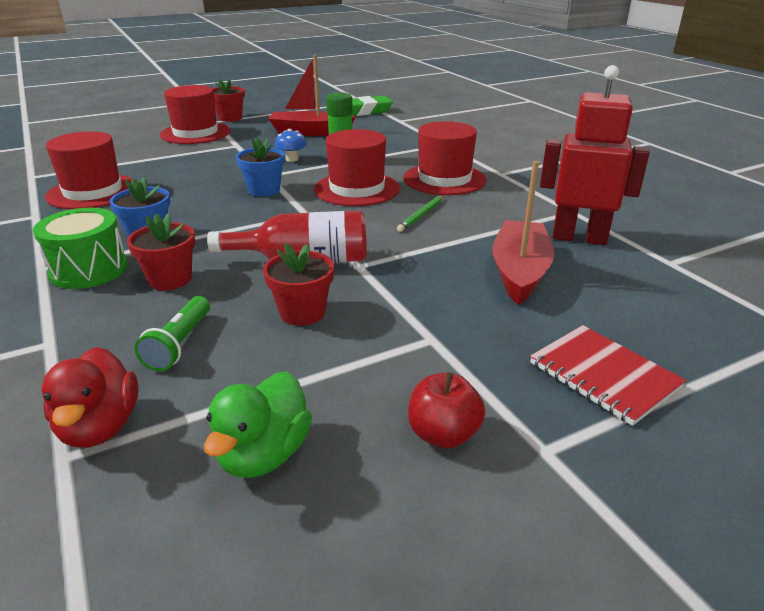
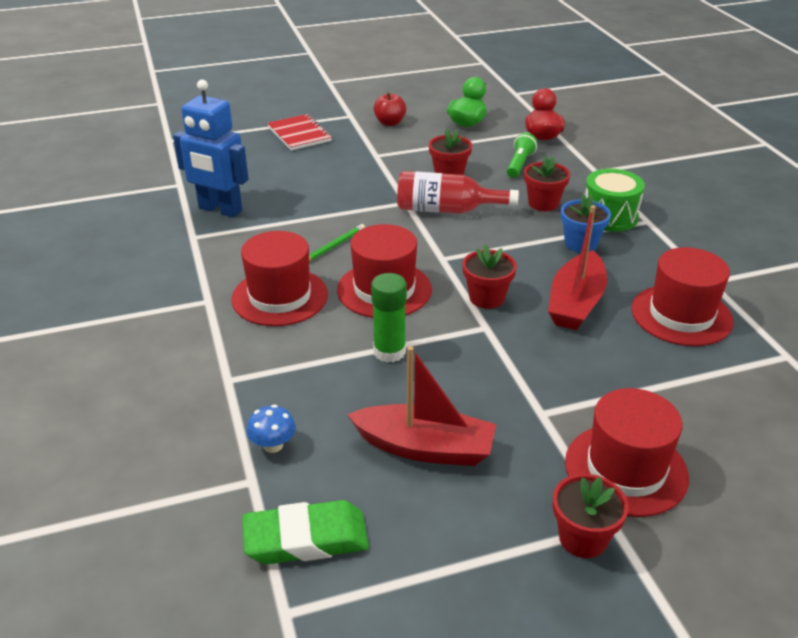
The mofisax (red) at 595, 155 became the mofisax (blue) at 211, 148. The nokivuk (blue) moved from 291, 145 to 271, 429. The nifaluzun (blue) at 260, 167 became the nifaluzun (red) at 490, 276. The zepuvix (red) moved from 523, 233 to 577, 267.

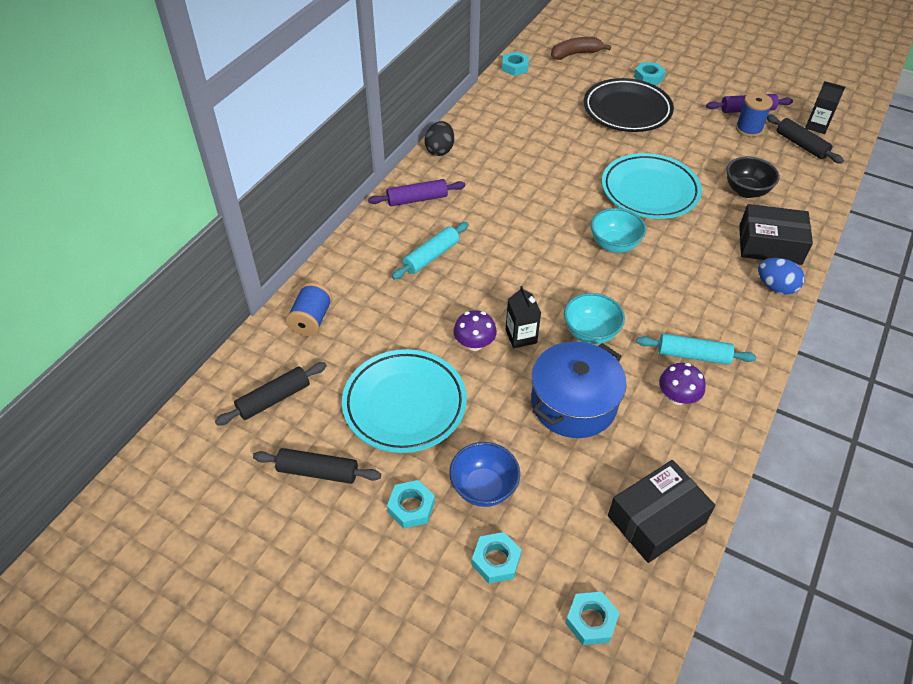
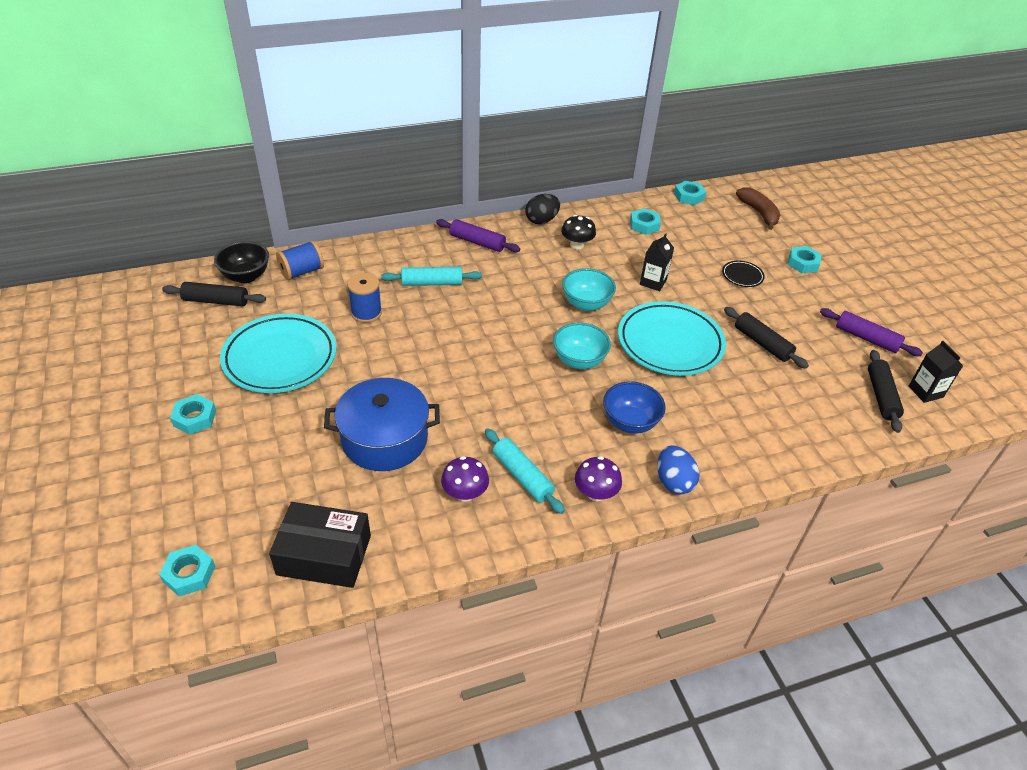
The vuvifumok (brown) at 581, 48 turned 45 degrees clockwise. The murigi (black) at 629, 105 changed to 0.43 times the size. The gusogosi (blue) moved from 754, 114 to 364, 298. The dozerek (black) moved from 753, 177 to 241, 262. The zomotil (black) at 776, 234 disappeared. The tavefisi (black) moved from 523, 317 to 657, 262. The dozerek (turquoise) moved from 594, 318 to 589, 289. The nokivuk (purple) moved from 475, 330 to 598, 478. The dozerek (blue) moved from 484, 474 to 634, 407. The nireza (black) moved from 317, 466 to 766, 338. The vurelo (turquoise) moved from 497, 557 to 645, 221. The nokivuk (black) at 578, 232 appeared.

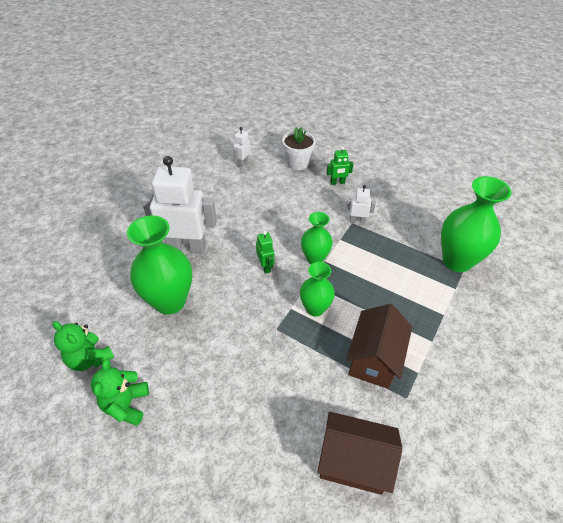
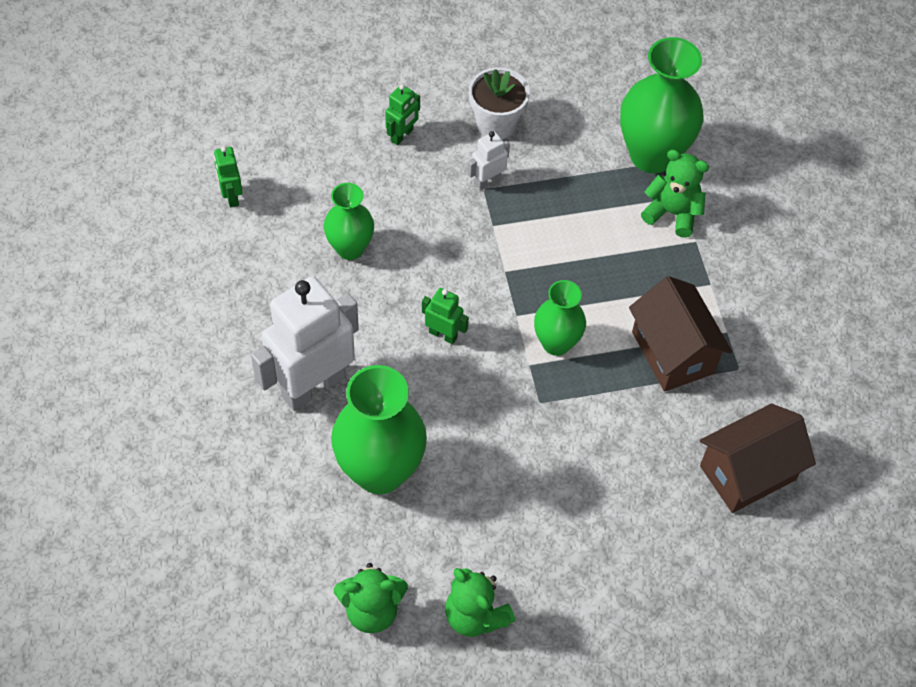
The mofisax (white) at 242, 147 became the mofisax (green) at 228, 176. The nifaluzun (white) moved from 299, 148 to 499, 103. The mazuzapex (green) moved from 317, 238 to 349, 221. The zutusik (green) at 675, 194 appeared.

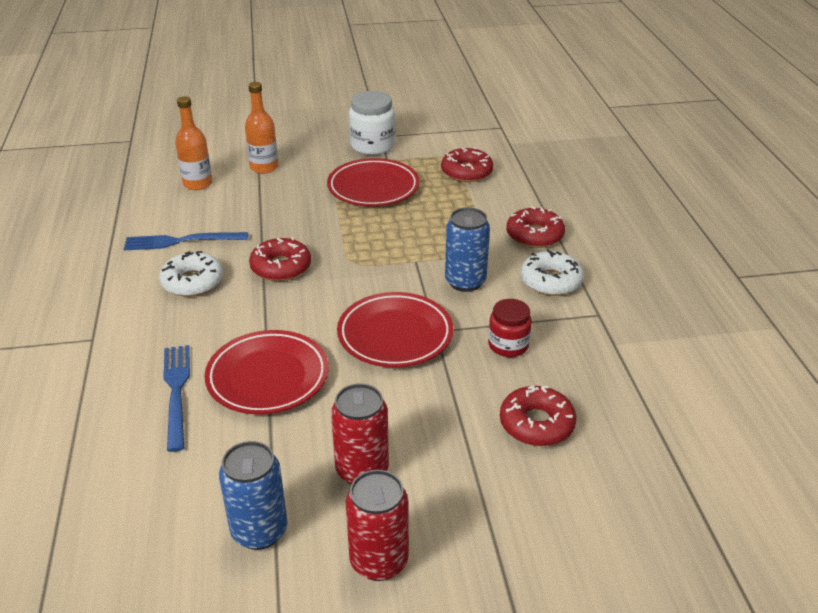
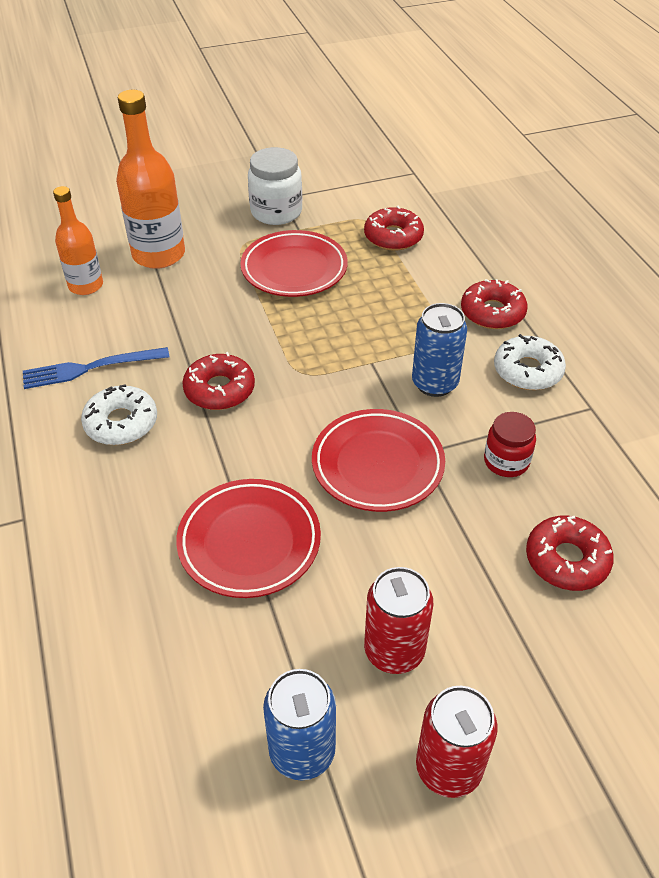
The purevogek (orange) at 261, 128 changed to 1.59 times the size. The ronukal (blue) at 176, 398 disappeared.

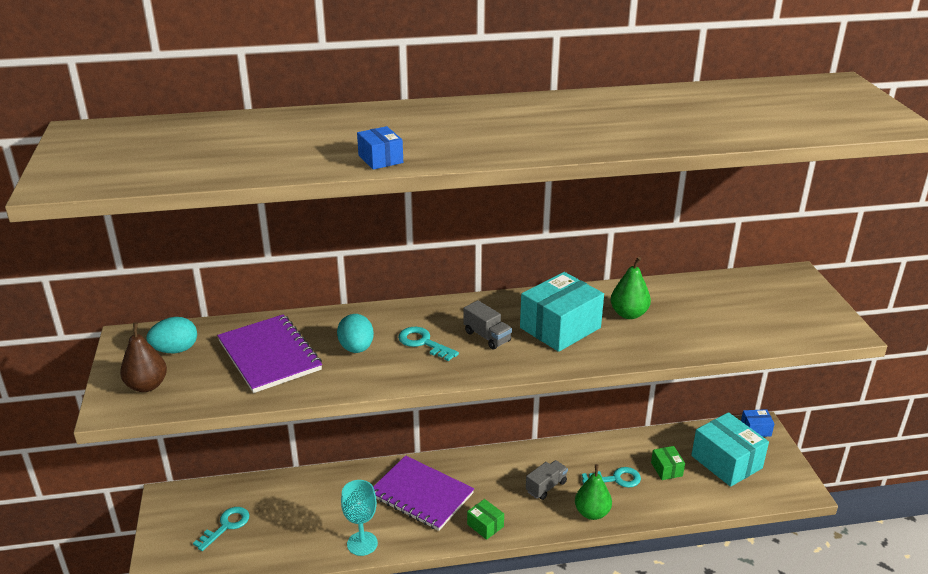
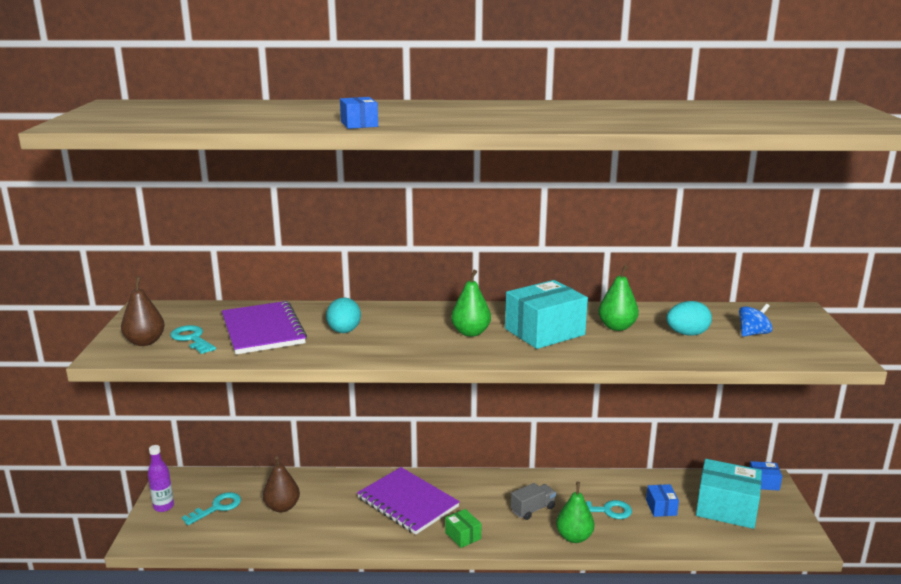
The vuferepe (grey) at 488, 324 was replaced by the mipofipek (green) at 471, 303. The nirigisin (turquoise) moved from 172, 335 to 689, 318. The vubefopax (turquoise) moved from 428, 344 to 193, 339. The zomotil (turquoise) at 730, 449 turned 45 degrees counterclockwise. The zomotil (green) at 668, 463 became the zomotil (blue) at 662, 500. The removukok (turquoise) at 359, 518 disappeared. The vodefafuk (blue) at 756, 320 appeared. The purevogek (purple) at 161, 478 appeared. The mipofipek (brown) at 281, 484 appeared.

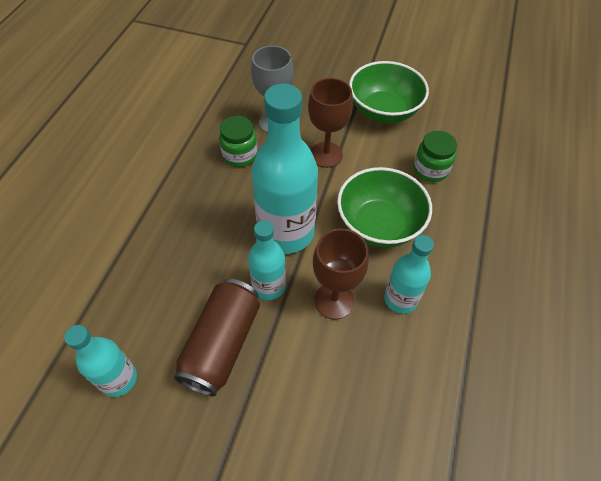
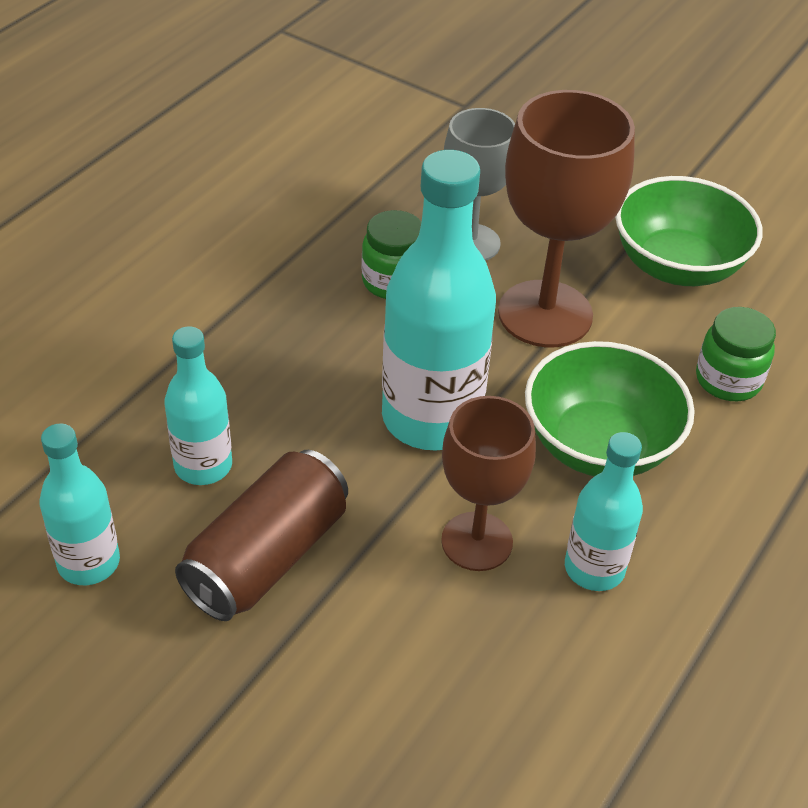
The removukok (brown) at 330, 123 changed to 1.56 times the size. The purevogek (turquoise) moved from 267, 260 to 198, 405.

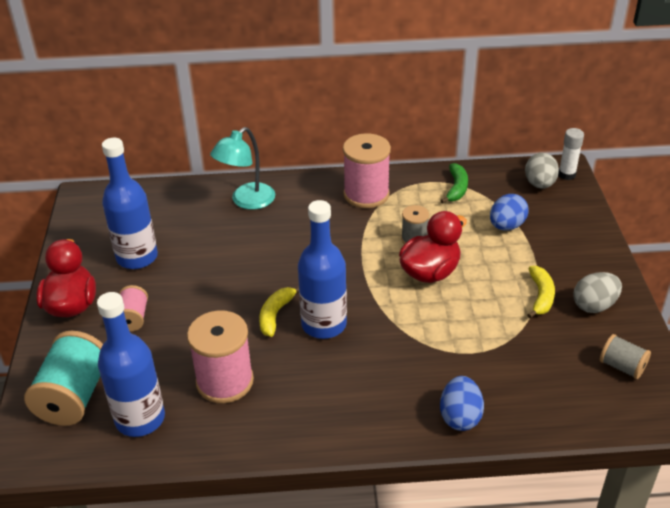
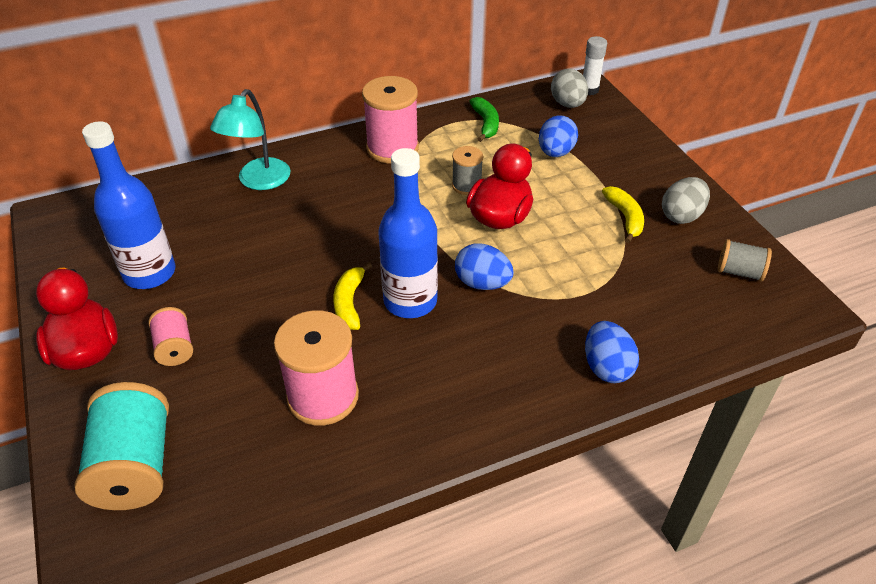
The purevogek (blue) at 131, 364 disappeared. The nirigisin (blue) at 484, 266 appeared.

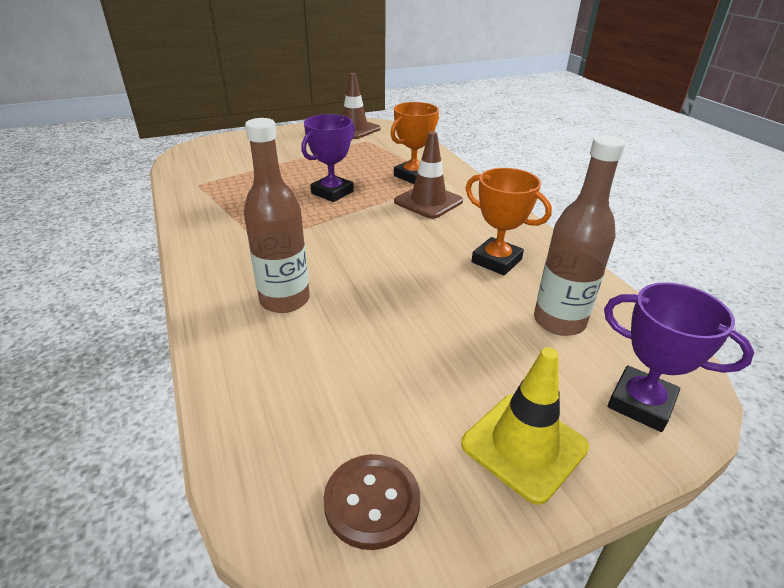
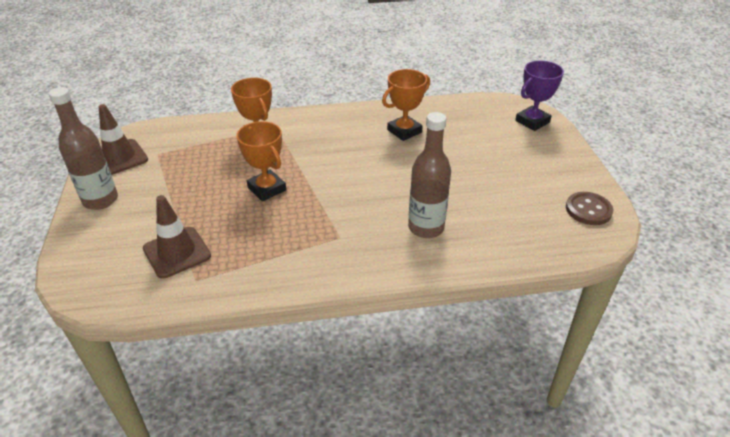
The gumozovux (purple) at 328, 158 became the gumozovux (orange) at 261, 161. The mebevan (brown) moved from 428, 175 to 177, 237. The purevogek (brown) moved from 580, 235 to 83, 148. The mebevan (yellow) at 525, 426 disappeared.

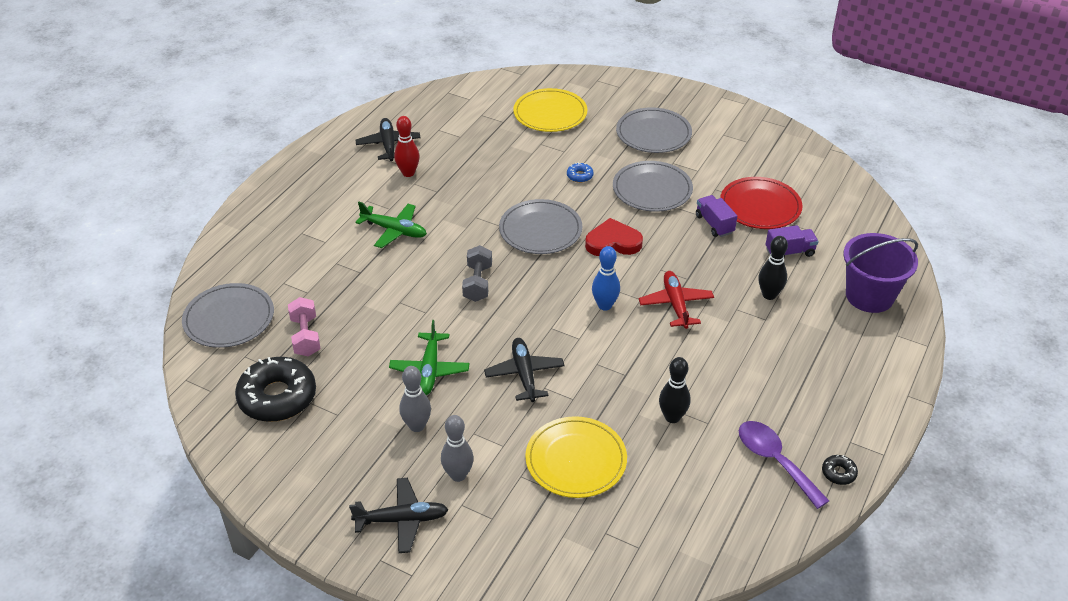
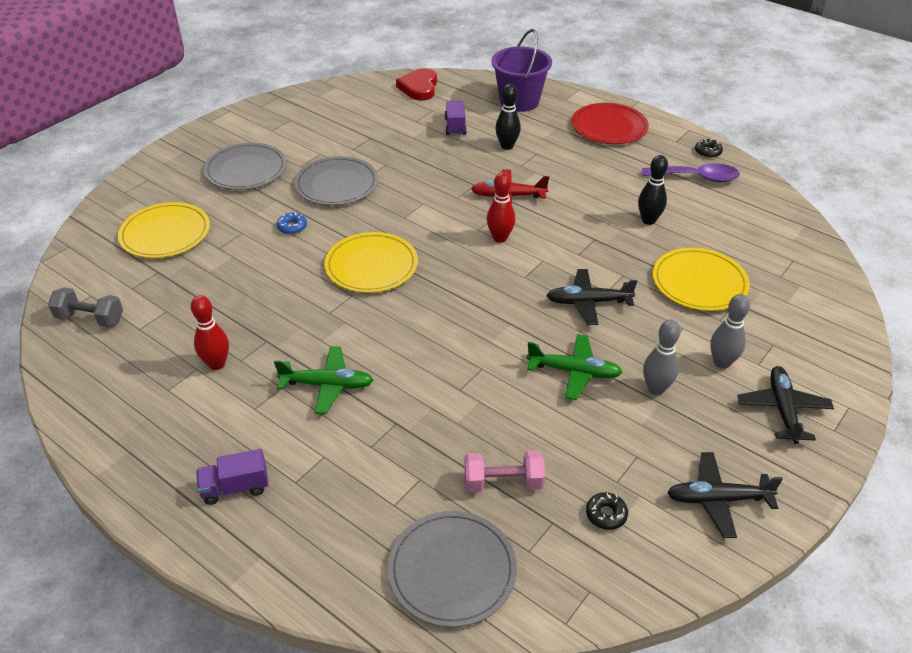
The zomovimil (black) moved from 388, 139 to 725, 495. The murigi (red) moved from 761, 203 to 610, 123. The vuferepe (purple) moved from 716, 216 to 232, 477. The murigi (grey) at 540, 226 became the murigi (yellow) at 371, 262. The zomovimil (green) at 391, 225 turned 60 degrees clockwise. The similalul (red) moved from 614, 237 to 416, 84. The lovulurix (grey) moved from 477, 273 to 85, 307. The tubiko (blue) at 606, 278 became the tubiko (red) at 501, 207. The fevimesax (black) at 275, 389 changed to 0.42 times the size. The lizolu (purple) at 784, 465 turned 150 degrees counterclockwise.

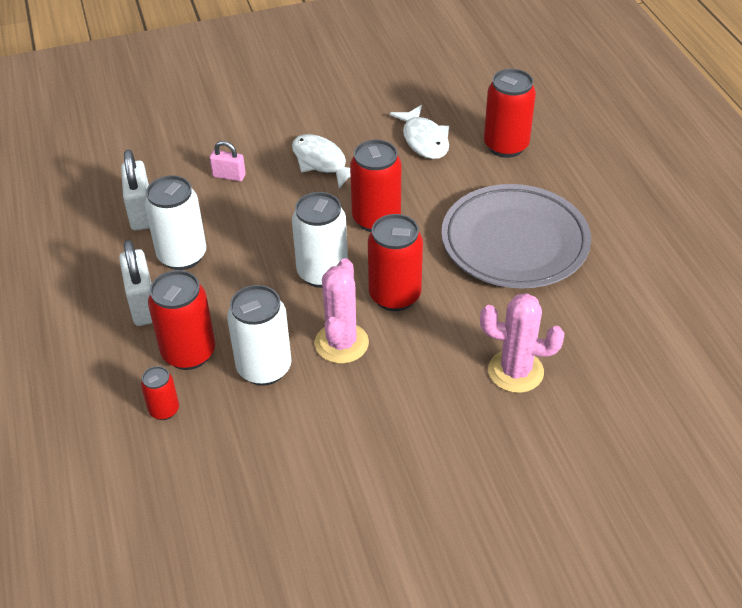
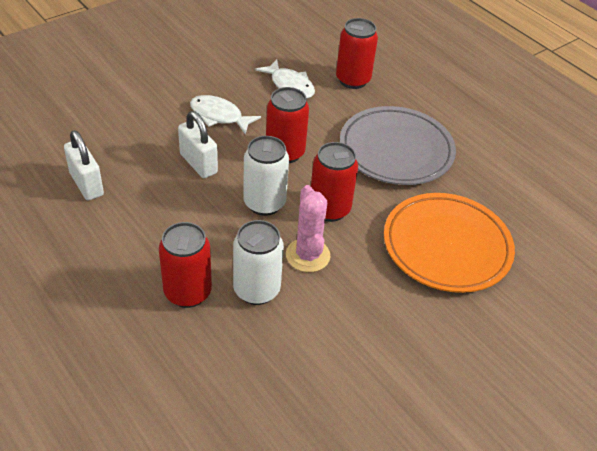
The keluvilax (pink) at 228, 161 disappeared. The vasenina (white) at 175, 222 disappeared. The keluvilax (white) moved from 135, 283 to 198, 144. The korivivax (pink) at 522, 343 was replaced by the murigi (orange) at 449, 243. The vasenina (red) at 160, 393 disappeared.

